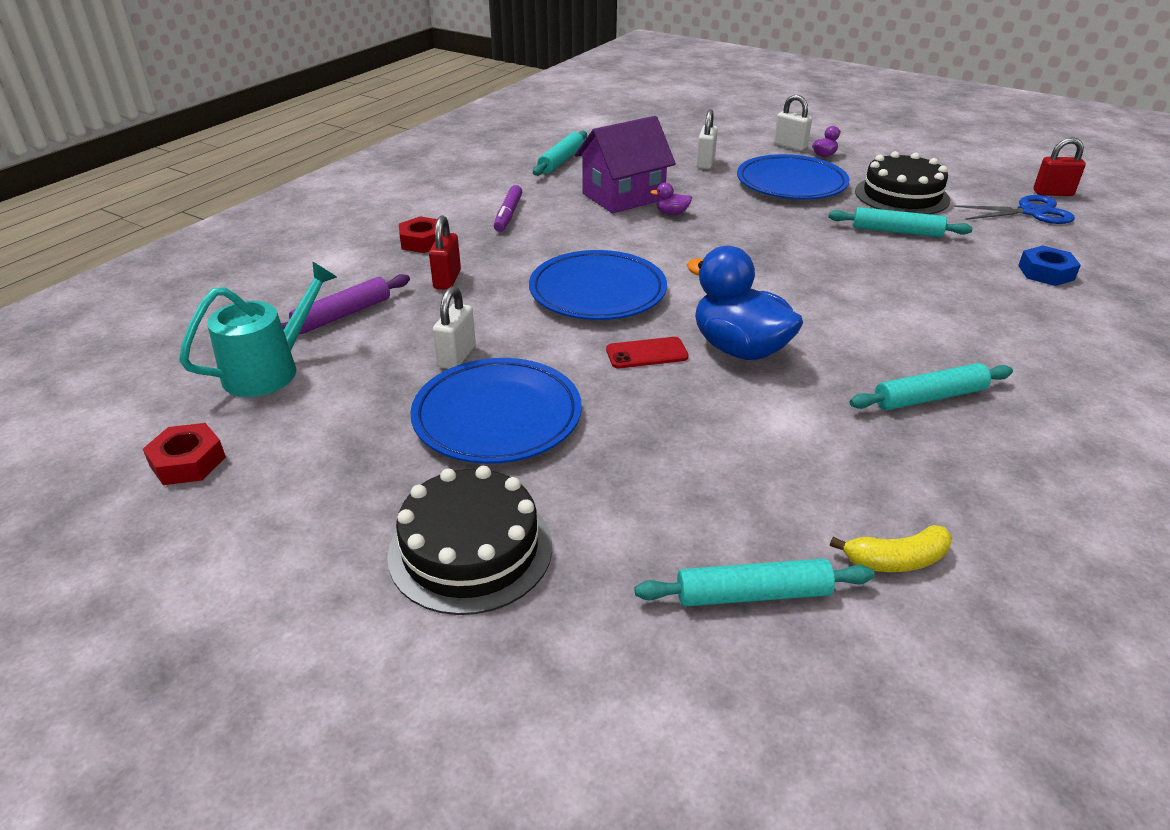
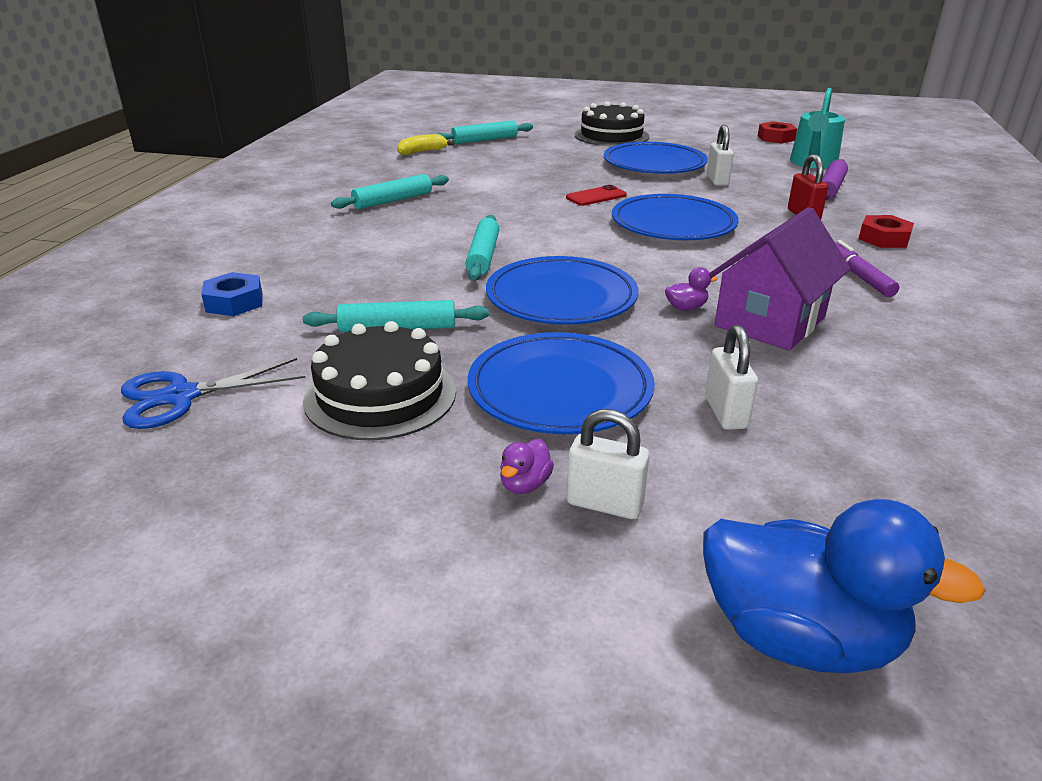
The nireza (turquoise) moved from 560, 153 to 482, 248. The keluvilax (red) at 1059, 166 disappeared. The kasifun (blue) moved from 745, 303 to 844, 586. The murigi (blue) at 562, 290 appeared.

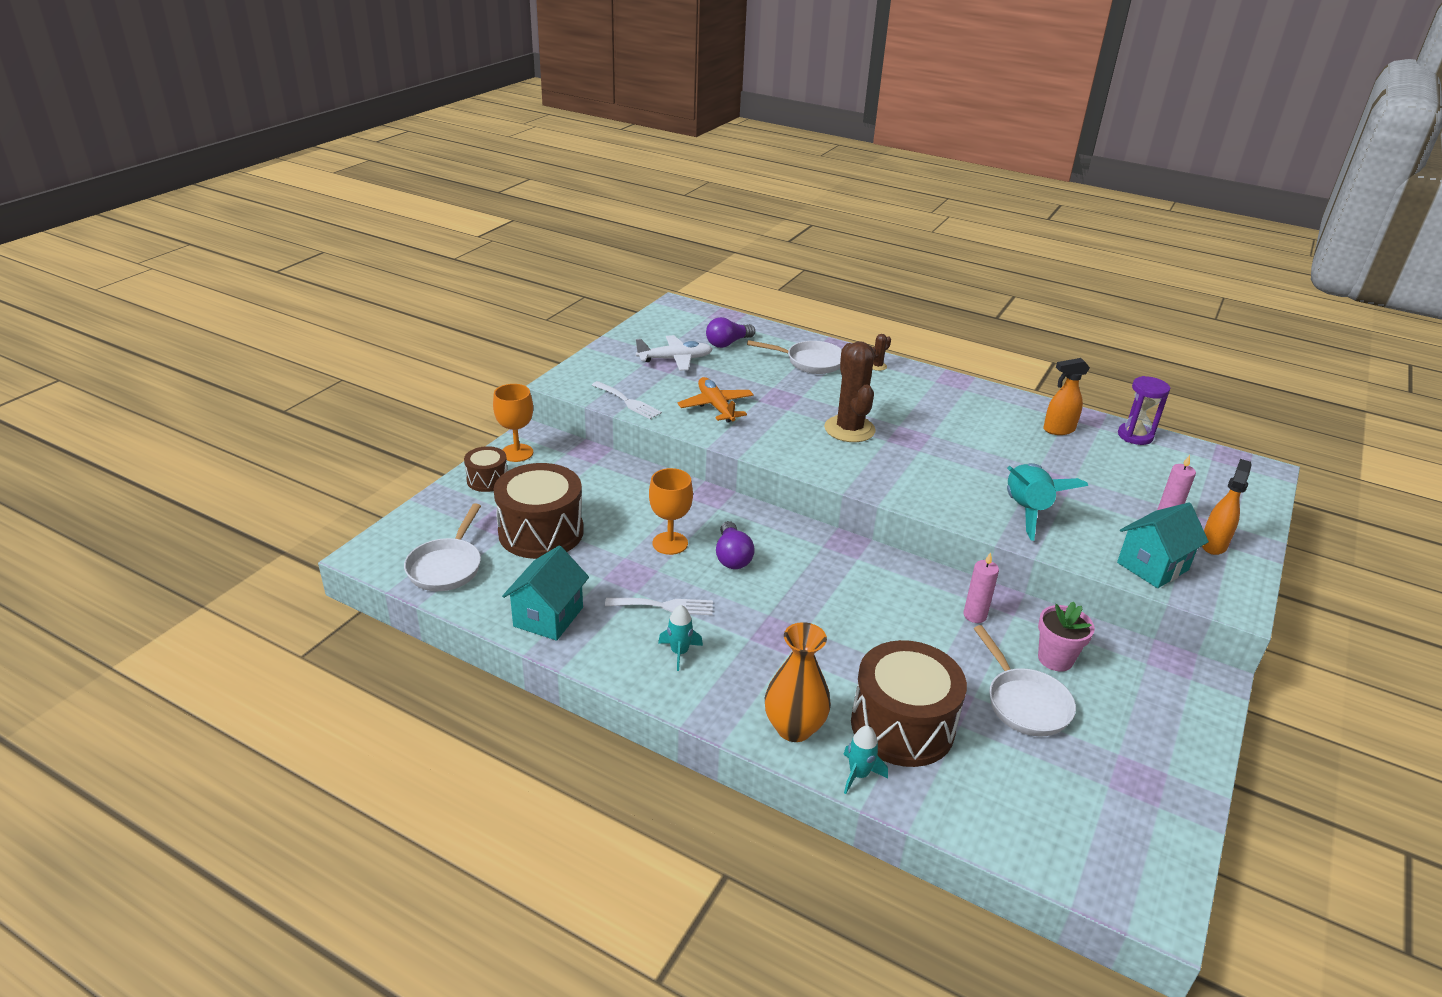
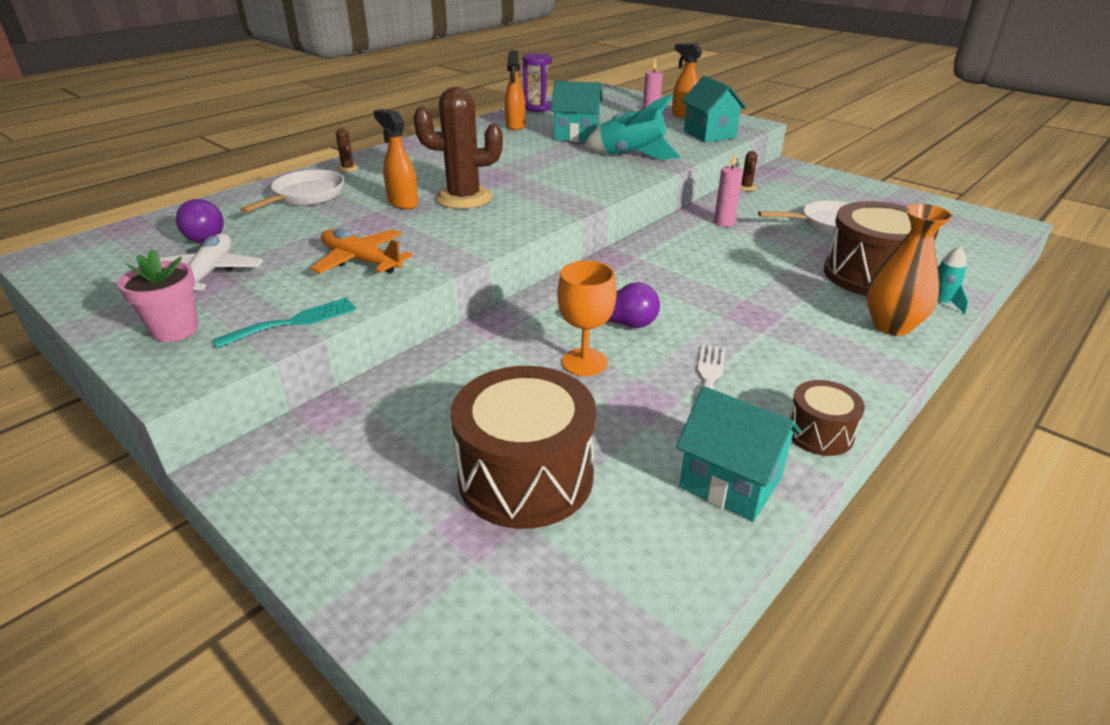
The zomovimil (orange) at 716, 400 turned 45 degrees clockwise. The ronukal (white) at 627, 400 became the ronukal (turquoise) at 285, 322. The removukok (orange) at 513, 423 disappeared. The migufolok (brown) moved from 486, 469 to 826, 418. The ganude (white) at 442, 547 disappeared. The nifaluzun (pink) moved from 1066, 637 to 158, 295. The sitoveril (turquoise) at 680, 638 disappeared. The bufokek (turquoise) at 576, 111 appeared. The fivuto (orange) at 396, 159 appeared. The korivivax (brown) at 749, 171 appeared.

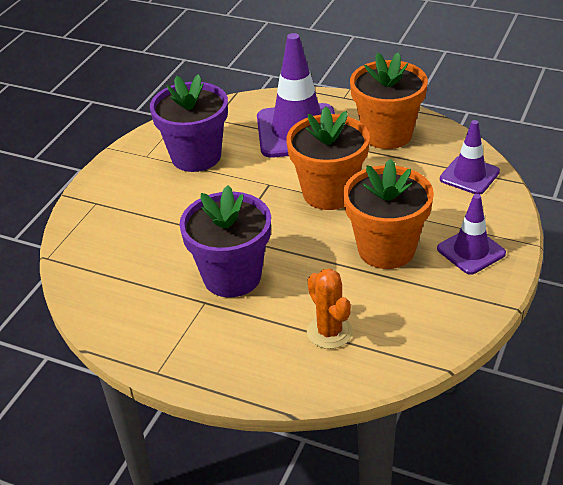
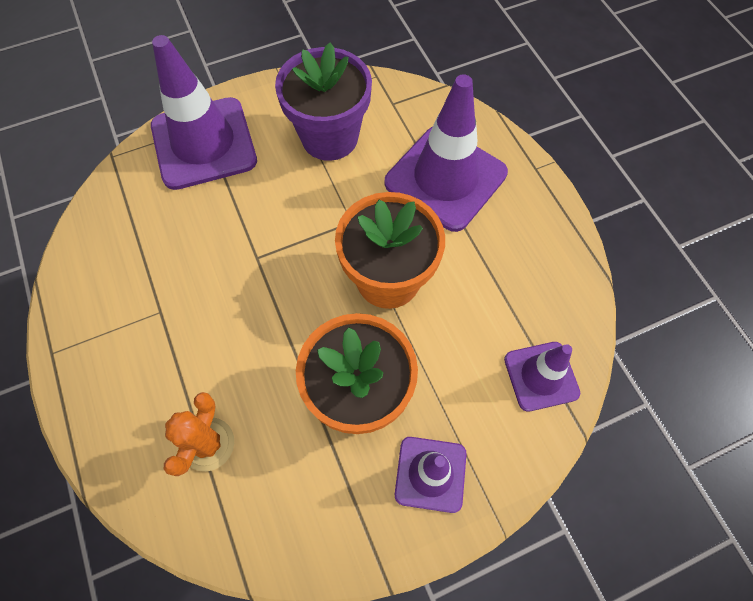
The nifaluzun (orange) at 389, 100 disappeared. The nifaluzun (purple) at 225, 241 disappeared. The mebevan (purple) at 204, 112 appeared.

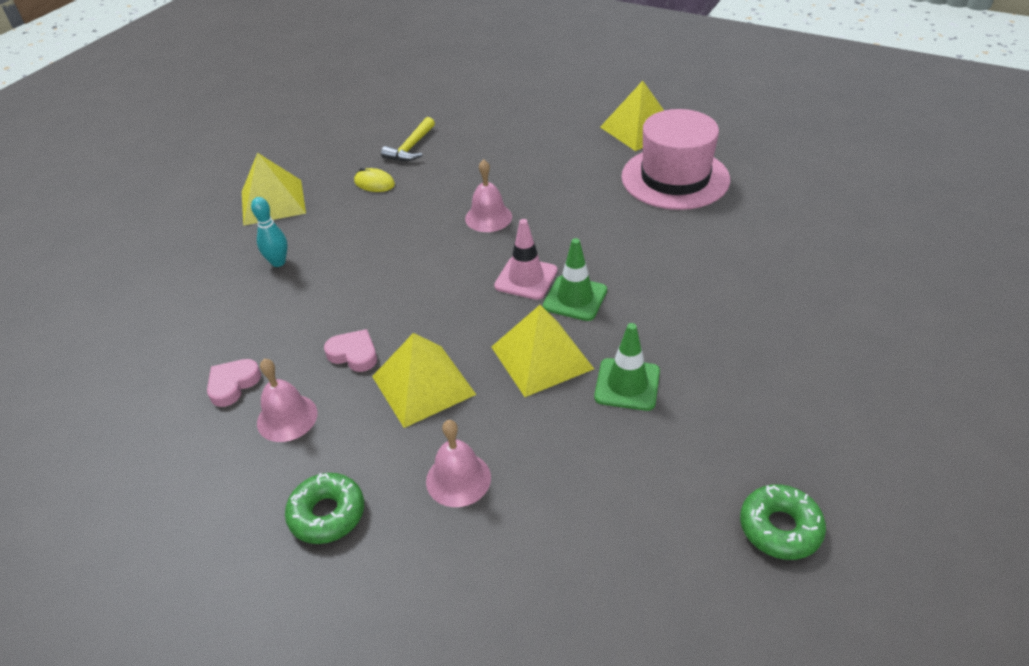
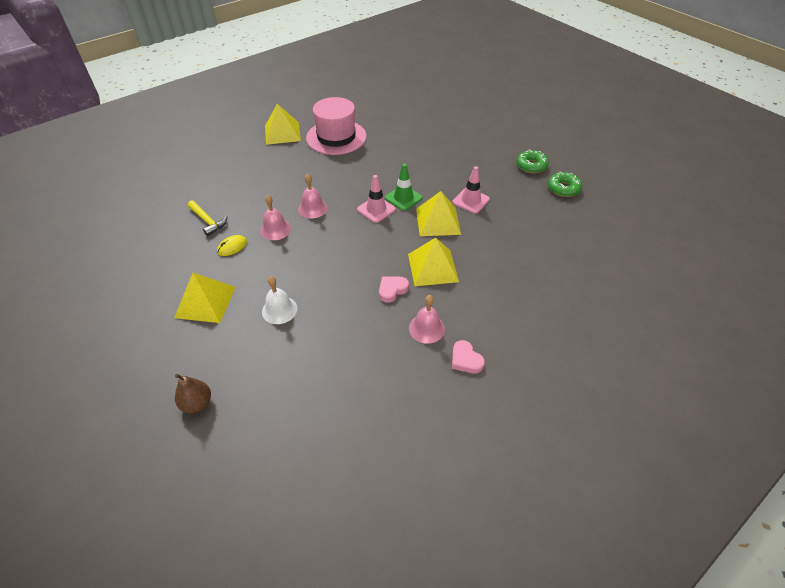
The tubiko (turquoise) at 269, 232 was replaced by the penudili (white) at 279, 300. The mebevan (green) at 627, 367 became the mebevan (pink) at 471, 190. The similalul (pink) moved from 234, 383 to 468, 356. The penudili (pink) moved from 458, 463 to 275, 217. The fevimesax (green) moved from 324, 508 to 532, 161. The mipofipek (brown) at 193, 393 appeared.

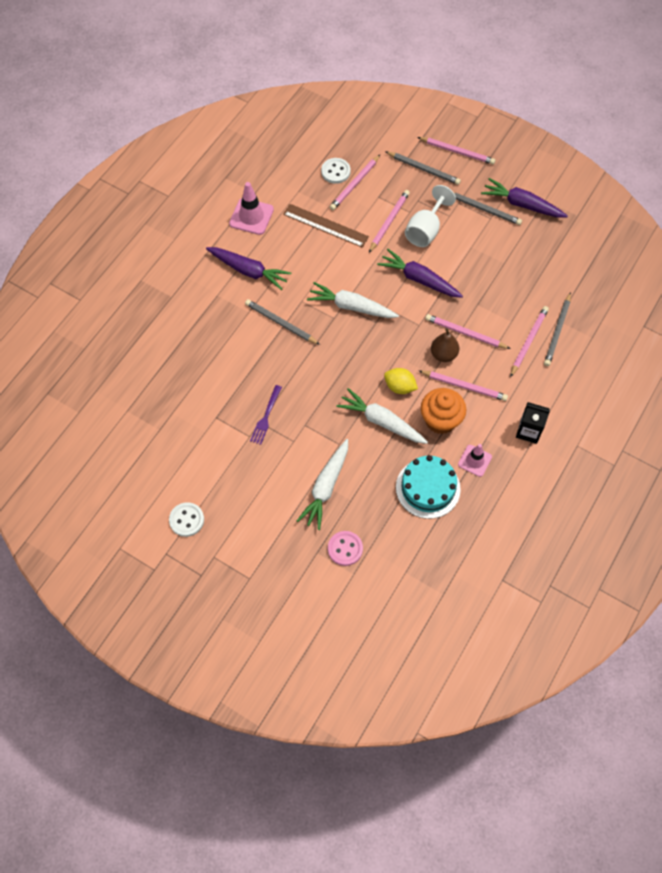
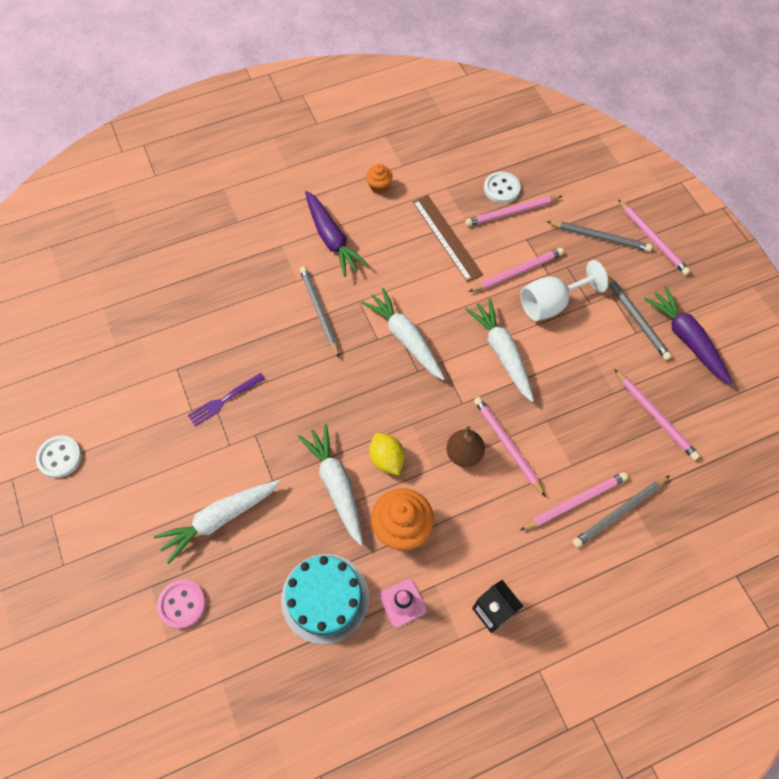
The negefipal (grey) at 423, 168 turned 45 degrees counterclockwise. The mebevan (pink) at 251, 208 was replaced by the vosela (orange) at 379, 179. The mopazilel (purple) at 420, 273 became the mopazilel (white) at 499, 350. The negefipal (pink) moved from 463, 385 to 657, 414.

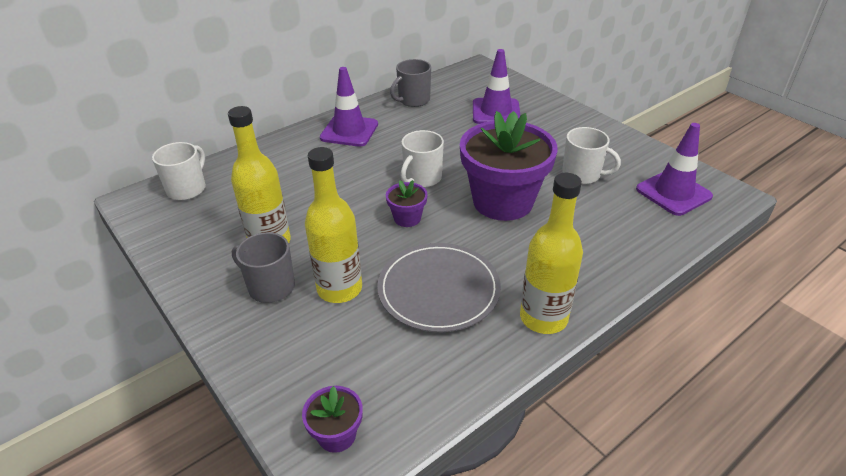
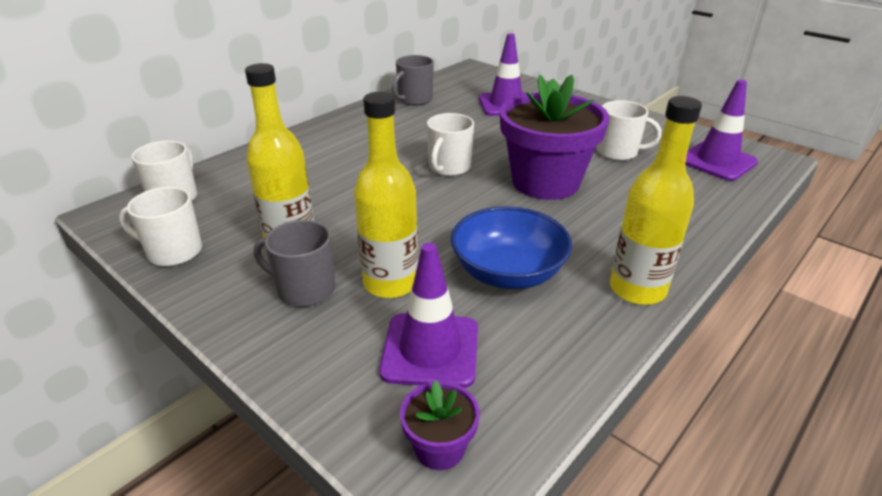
The mebevan (purple) moved from 349, 107 to 428, 315. The nifaluzun (purple) at 407, 203 disappeared. The murigi (grey) at 439, 287 was replaced by the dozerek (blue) at 511, 247. The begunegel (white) at 160, 226 appeared.

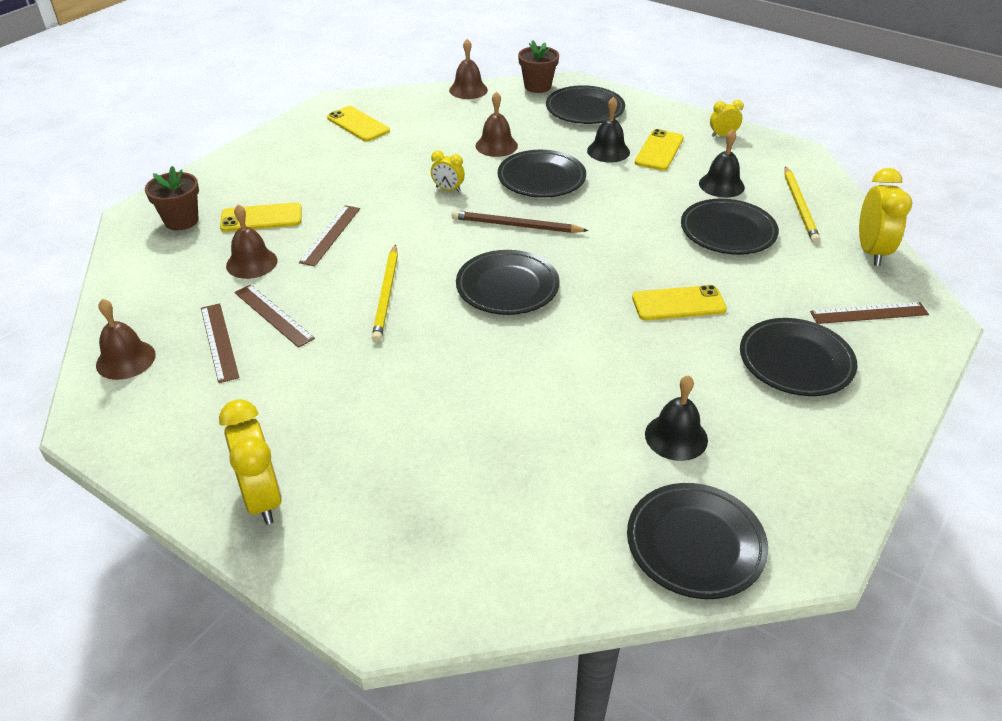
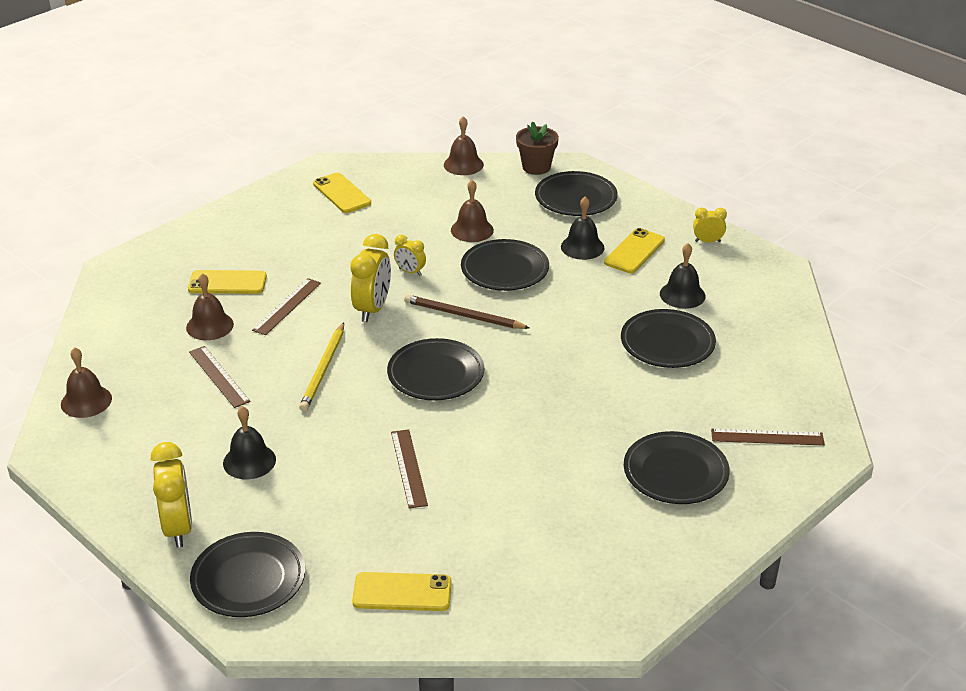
The nifaluzun (brown) at 172, 198 disappeared. The negefipal (yellow) at 802, 205 disappeared. The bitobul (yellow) moved from 885, 217 to 370, 278. The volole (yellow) moved from 679, 302 to 402, 591. The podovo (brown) moved from 220, 343 to 409, 469. The penudili (black) moved from 676, 418 to 249, 442. The murigi (black) moved from 697, 541 to 247, 574.

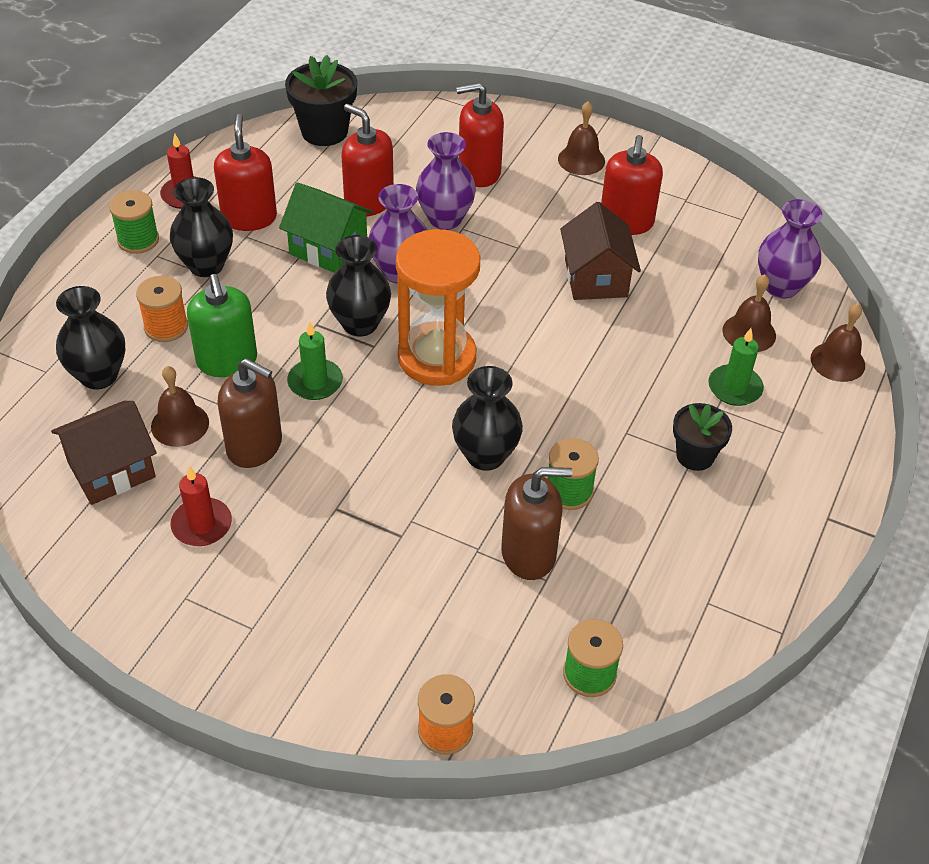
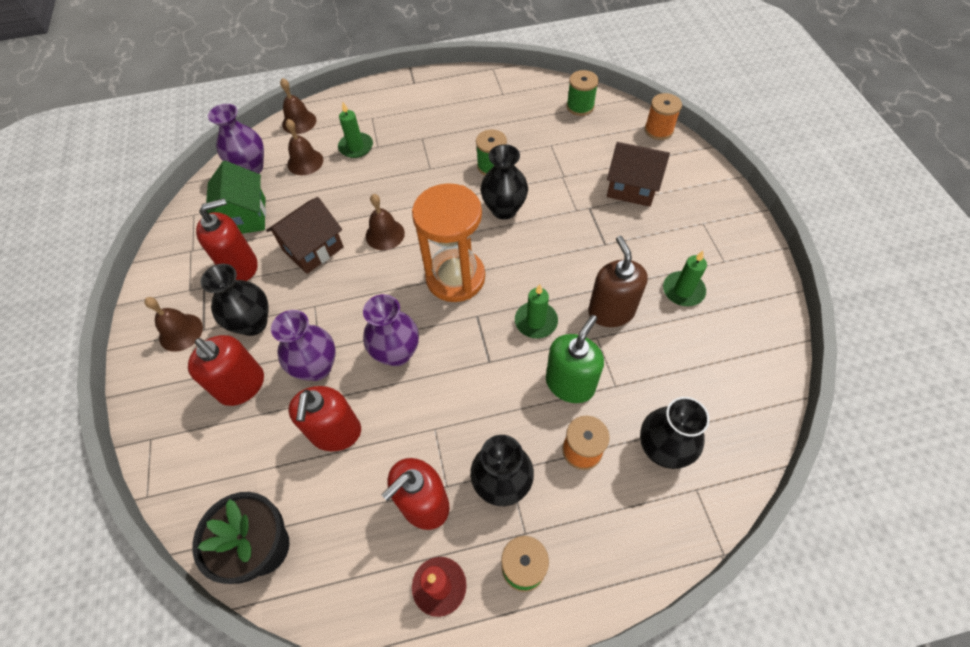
The bufokek (green) moved from 326, 227 to 236, 197. The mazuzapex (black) moved from 358, 286 to 234, 300. The penudili (brown) moved from 180, 406 to 385, 222. The bufokek (brown) moved from 104, 453 to 638, 174. The nifaluzun (black) at 702, 437 disappeared. The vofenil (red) at 201, 506 became the vofenil (green) at 685, 278. The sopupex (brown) at 536, 523 disappeared.

